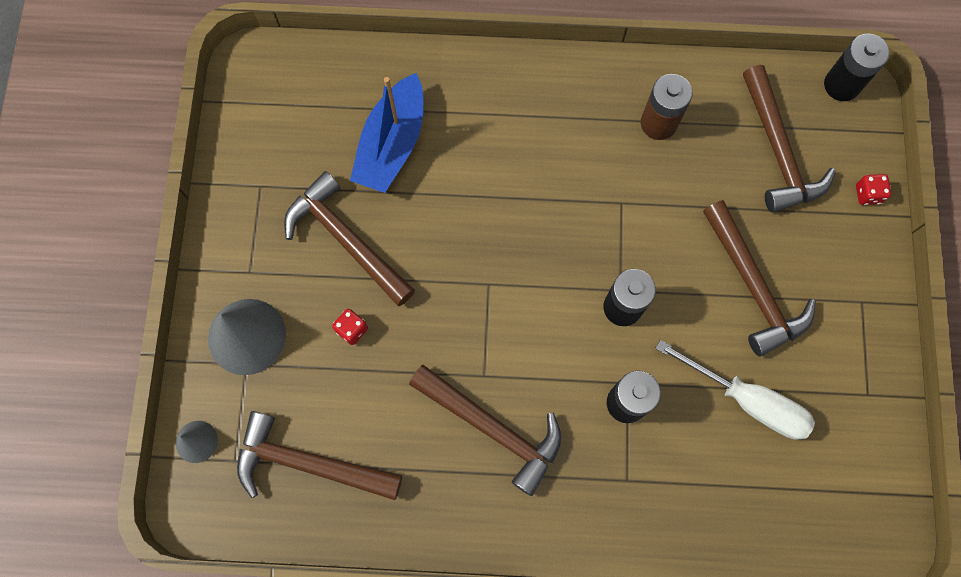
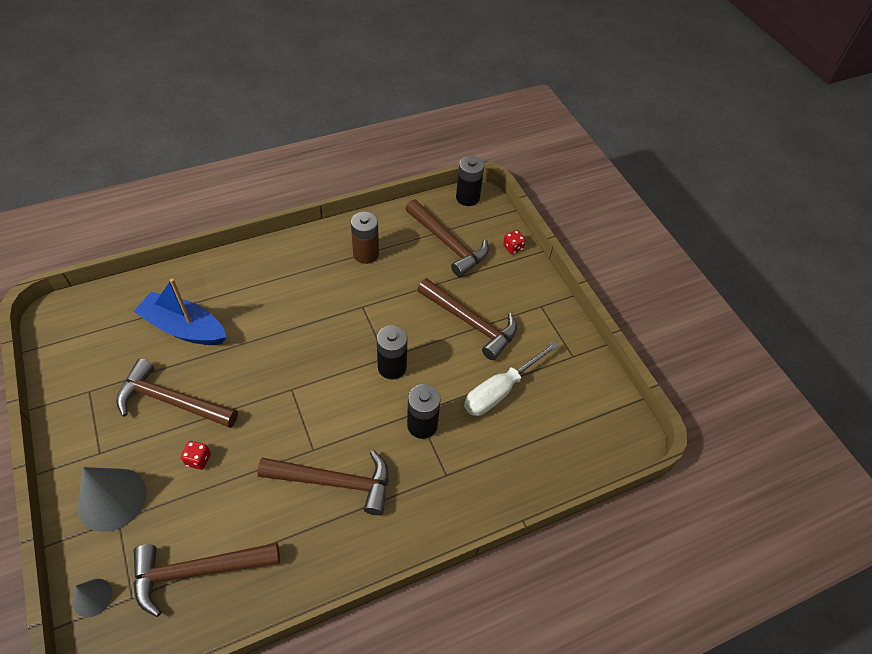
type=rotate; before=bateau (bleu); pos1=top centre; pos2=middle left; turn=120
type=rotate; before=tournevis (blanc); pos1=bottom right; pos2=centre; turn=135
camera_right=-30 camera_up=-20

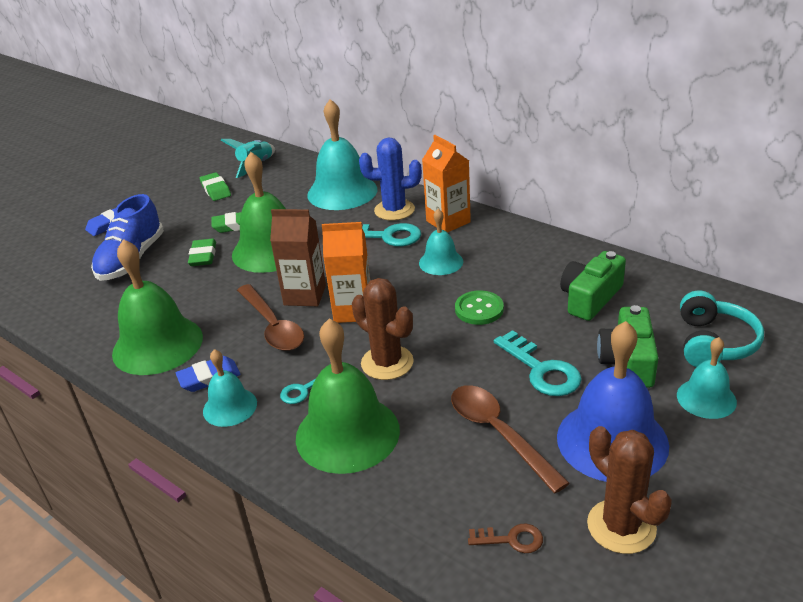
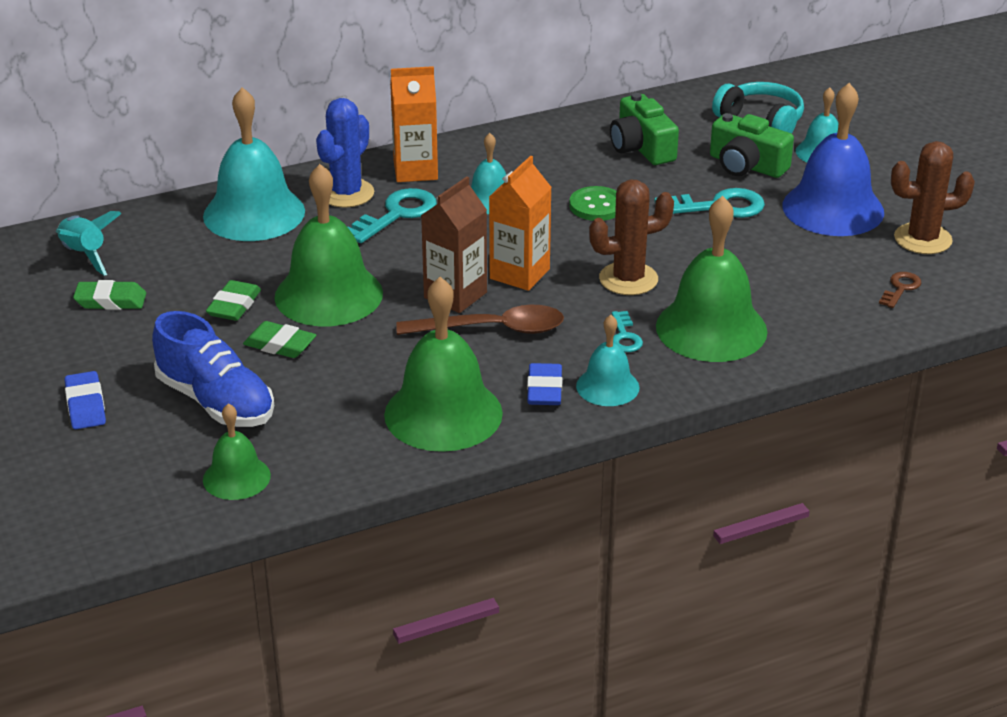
type=delete; before=cuillère (marron) (2nd from left); pos1=bottom centre
type=insert; after=cloche (vert) (1st from left); pos2=middle left
camera_right=-65 camera_up=0

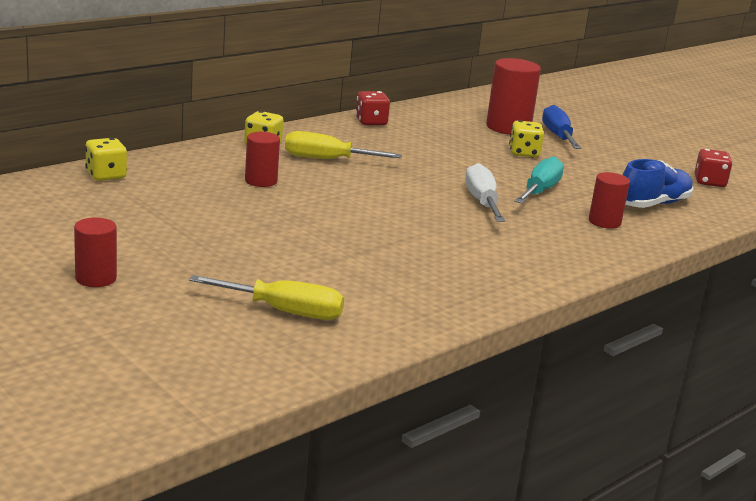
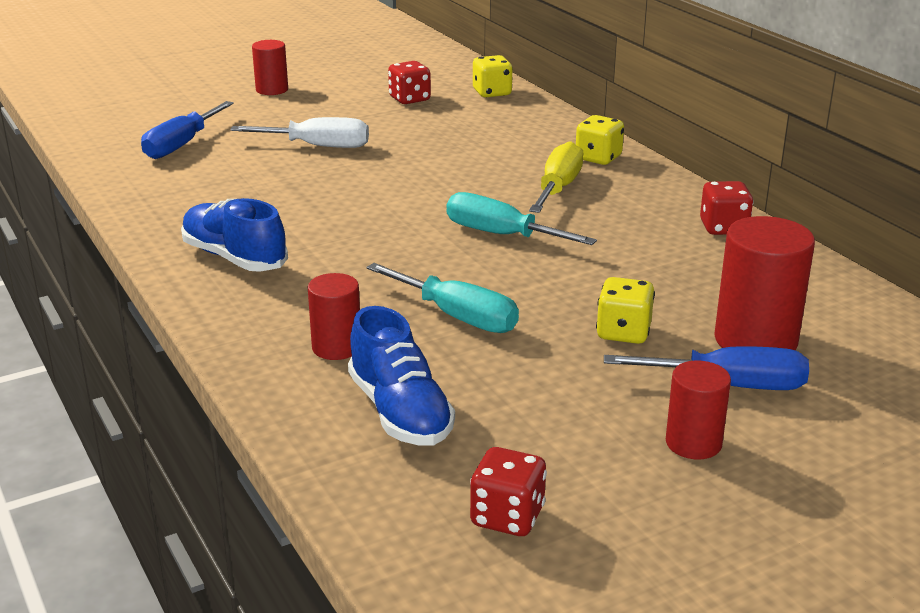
type=move; before=cylindre (rouge) (2nd from left in the first image); after=cylindre (rouge) (3rd from left); pos1=top centre; pos2=bottom right
type=move; before=tournevis (blanc); pos1=centre; pos2=top left
type=recolor; before=tournevis (jaune) (1st from left); after=tournevis (bleu) (1st from left); pos1=centre; pos2=top left
type=insert; after=dé (rouge) (1st from left); pos2=top centre
type=insert; after=tournevis (turquoise) (2nd from left); pos2=centre
type=insert; after=chaussure (bleu) (1st from left); pos2=middle left
camera_right=105 camera_up=5

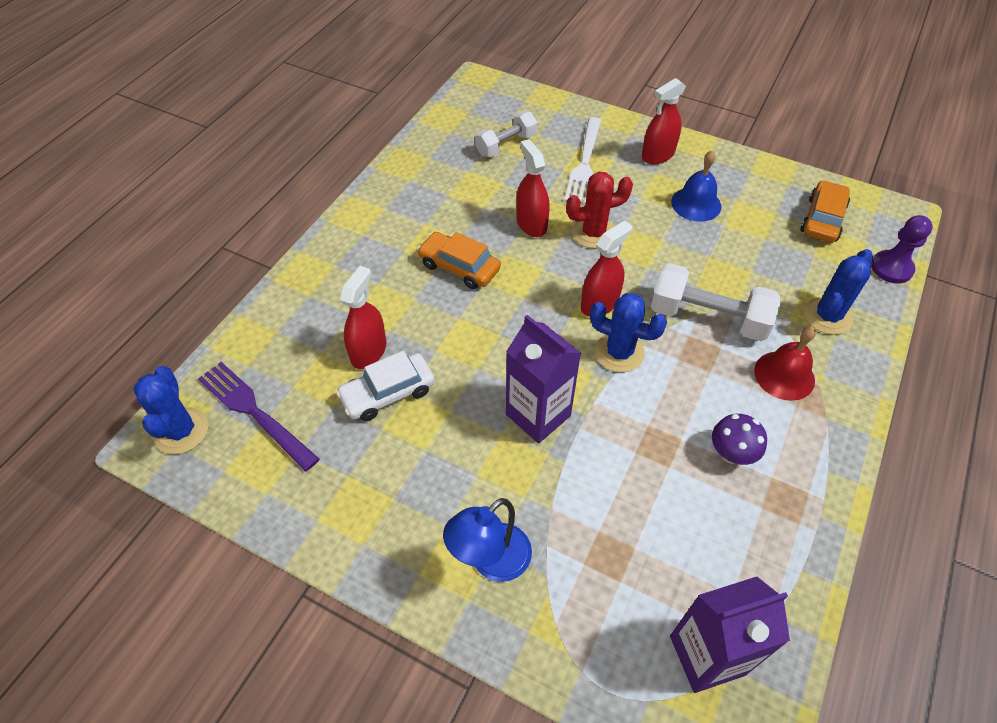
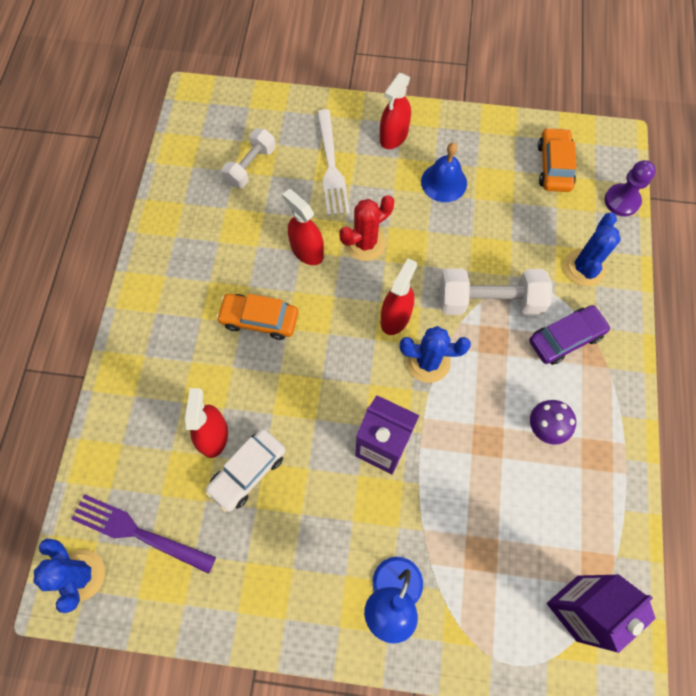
type=replace; before=cloche (rouge); after=voiture (violet); pos1=middle right; pos2=middle right
camera_right=-20 camera_up=15

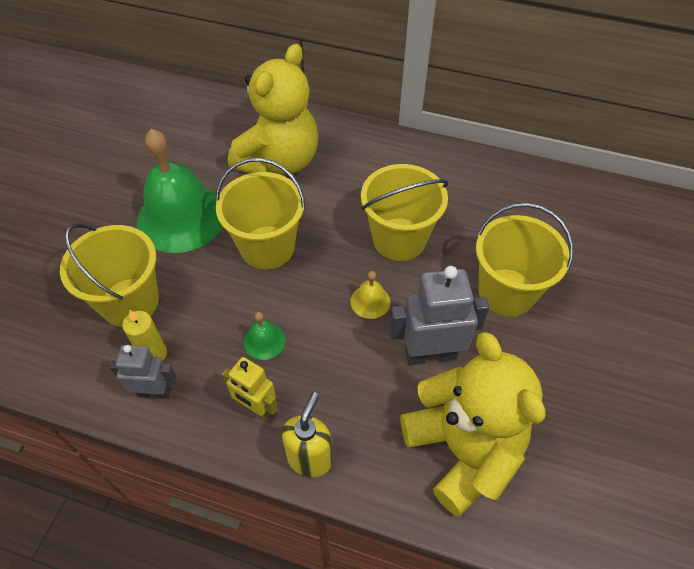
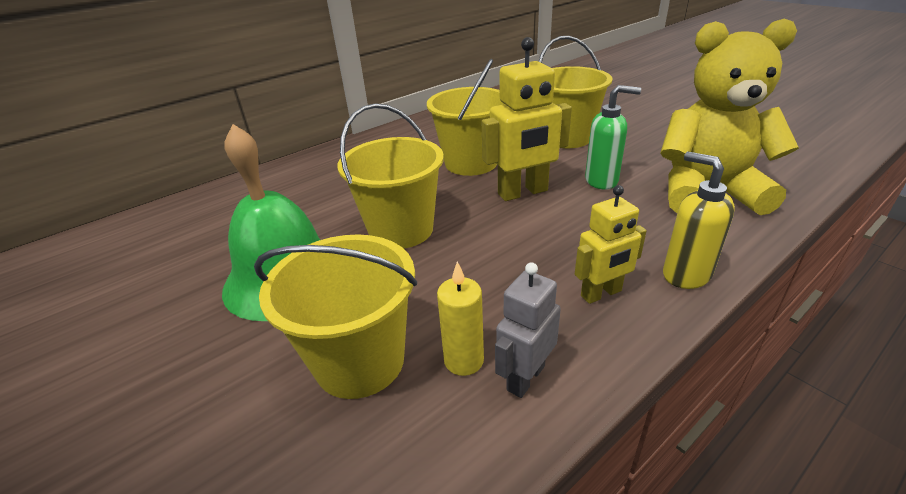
type=delete; before=ours en peluche (jaune) (1st from left); pos1=top centre
type=replace; before=robot (gris) (2nd from left); after=distributeur de savon (vert); pos1=centre; pos2=top right
type=replace; before=cloche (jaune); after=robot (jaune) (1st from left); pos1=centre; pos2=top centre
type=delete; before=cloche (vert) (2nd from left); pos1=centre
camera_right=-55 camera_up=-20

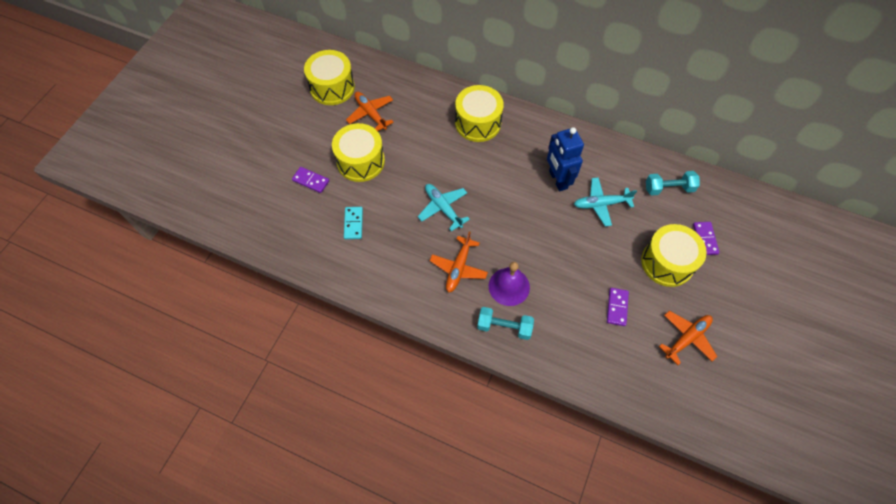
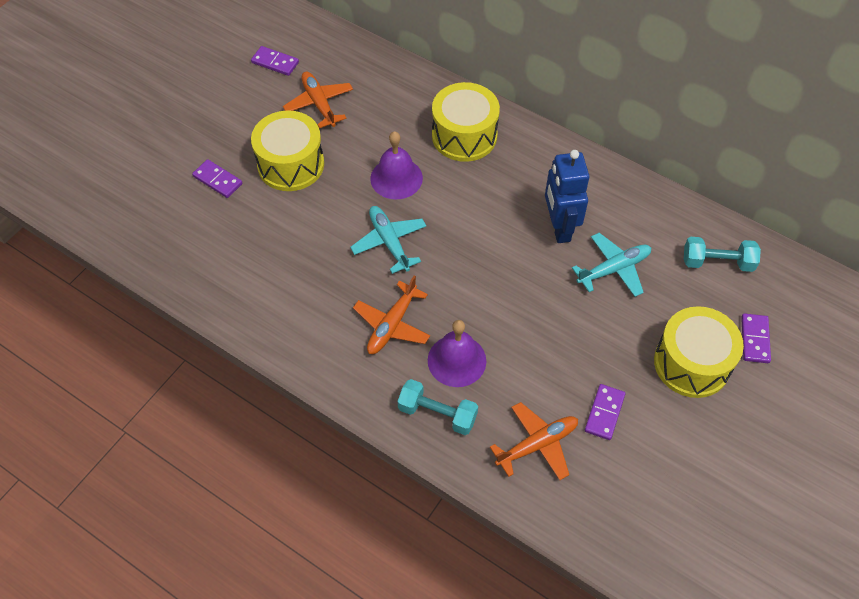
type=replace; before=tambour (jaune) (1st from left); after=domino (violet) (2nd from left); pos1=top centre; pos2=top left
type=rotate; before=avion (turquoise) (2nd from left); pos1=middle right; pos2=middle right; turn=150
type=delete; before=domino (turquoise); pos1=centre
type=move; before=avion (orange) (3rd from left); pos1=bottom right; pos2=bottom centre
type=insert; after=cloche (violet) (1st from left); pos2=top centre
camera_right=10 camera_up=-5

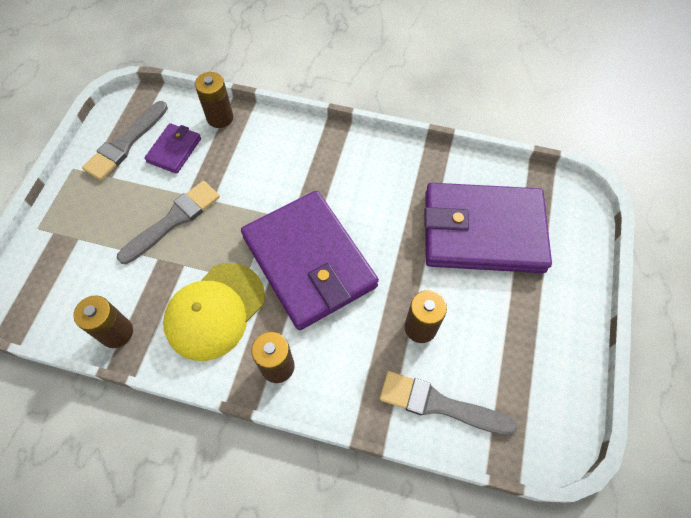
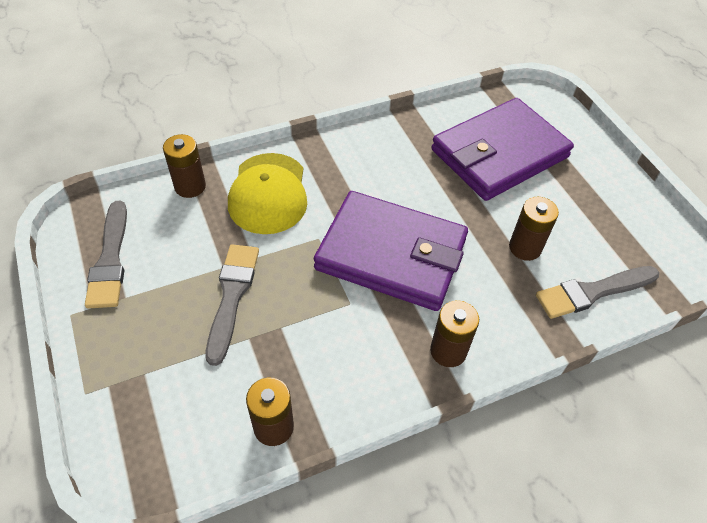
type=delete; before=portefeuille (violet) (1st from left); pos1=top left
type=move; before=casquette (jaune); pos1=middle left; pos2=centre
camera_right=-40 camera_up=-10

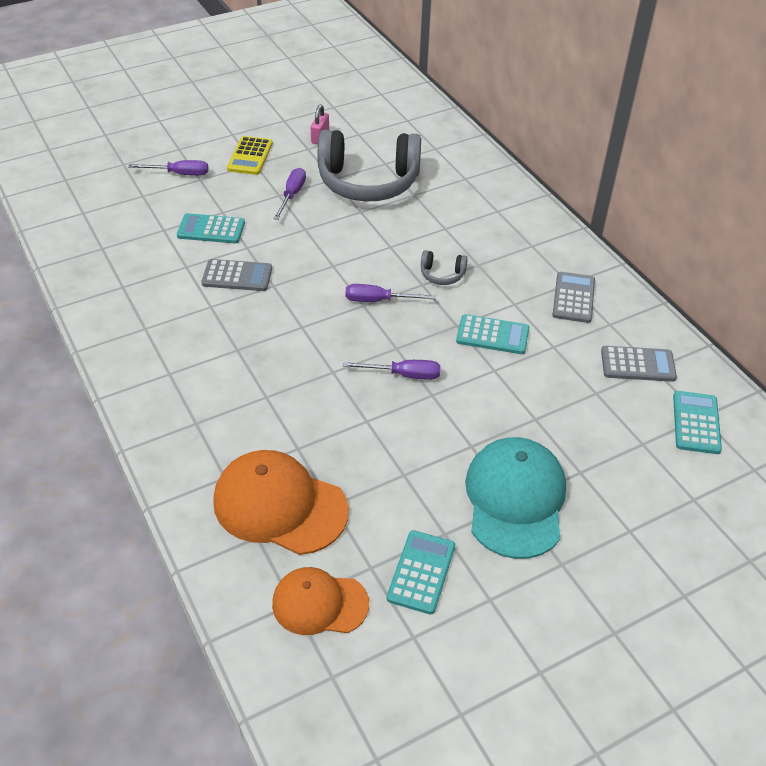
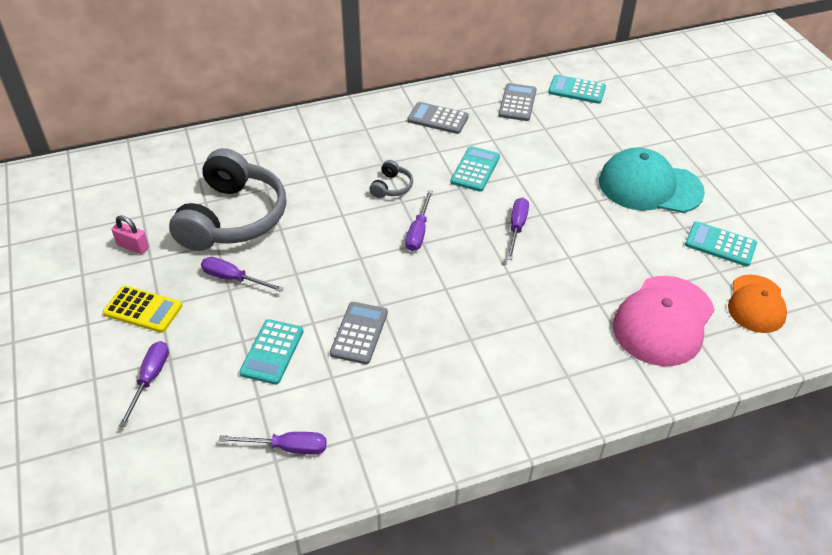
type=recolor; before=casquette (orange) (1st from left); after=casquette (rose); pos1=centre; pos2=middle right
type=insert; after=tournevis (violet) (3rd from left); pos2=bottom left
camera_right=-80 camera_up=0

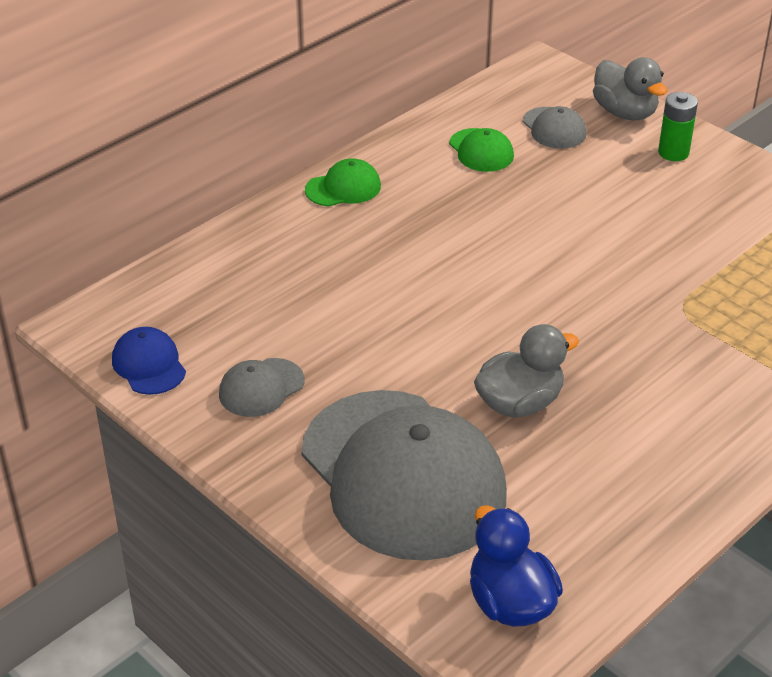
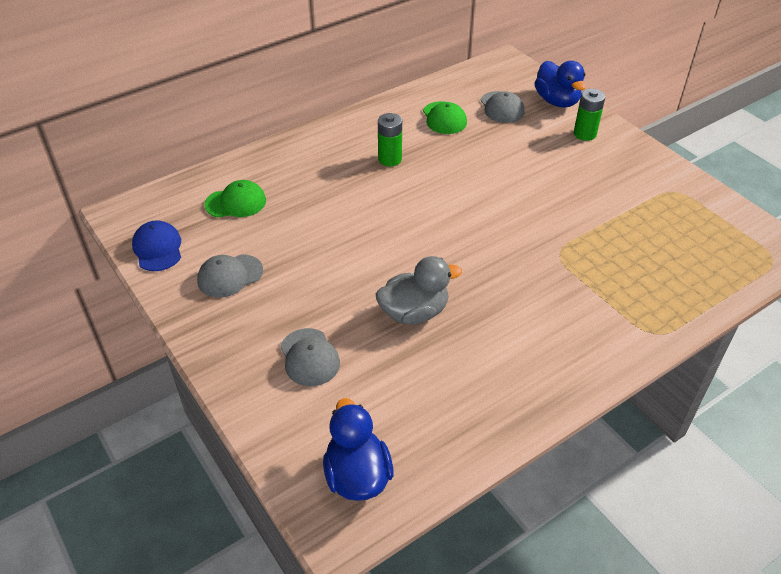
type=recolor; before=canard (gris) (2nd from left); after=canard (bleu) (2nd from left); pos1=top right; pos2=top right
type=move; before=casquette (vert) (1st from left); pos1=top centre; pos2=middle left
type=resize; before=casquette (gris) (2nd from left); pos1=bottom centre; pos2=centre; scale=0.41
type=insert; after=pile (vert) (1st from left); pos2=top centre
camera_right=10 camera_up=5

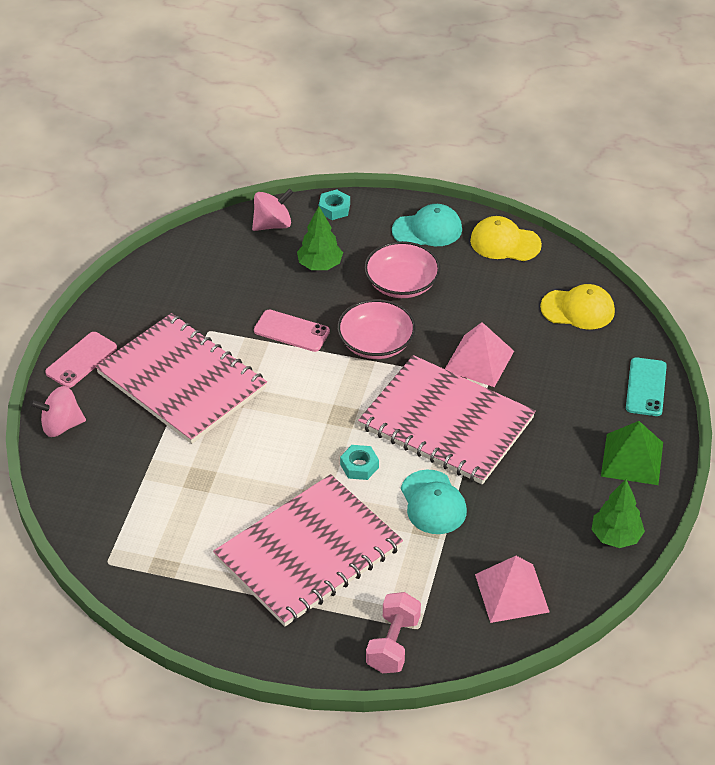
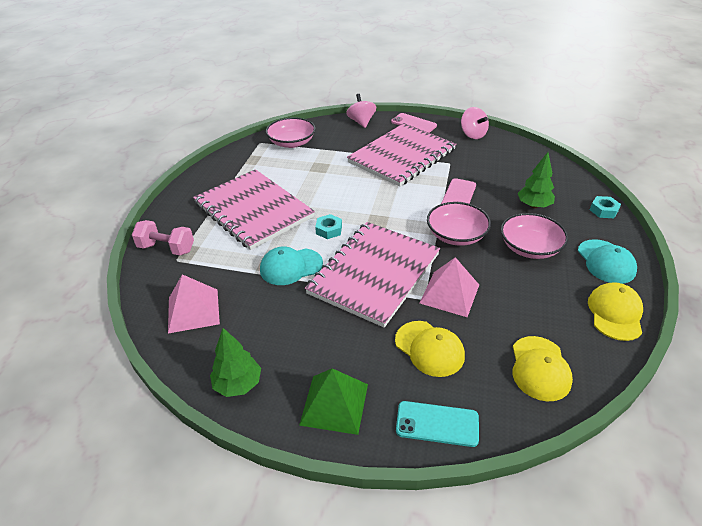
type=move; before=toupie (rose) (2nd from left); pos1=top centre; pos2=top right
type=insert; after=bol (rose) (1st from left); pos2=top centre
type=insert; after=casquette (jaune) (1st from left); pos2=centre
camera_right=90 camera_up=-5

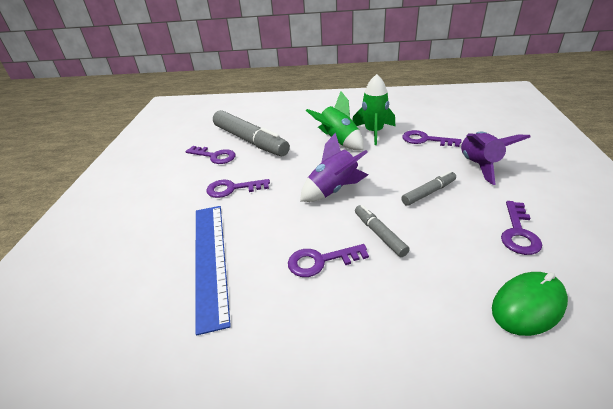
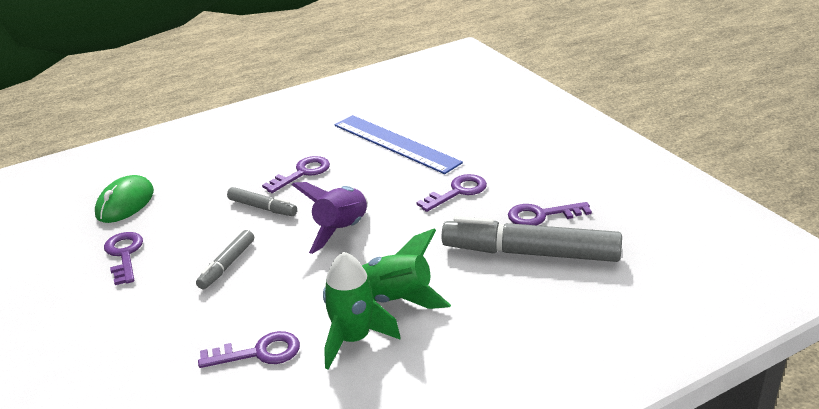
type=delete; before=fusée (violet) (2nd from left); pos1=middle right
camera_right=145 camera_up=-5

